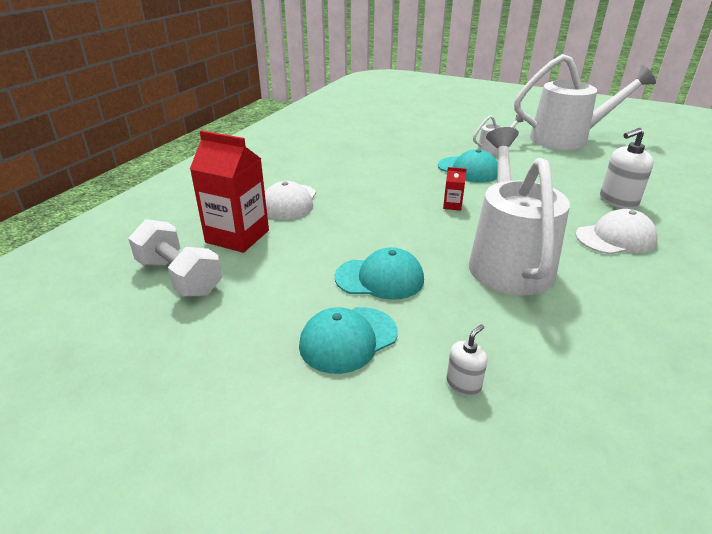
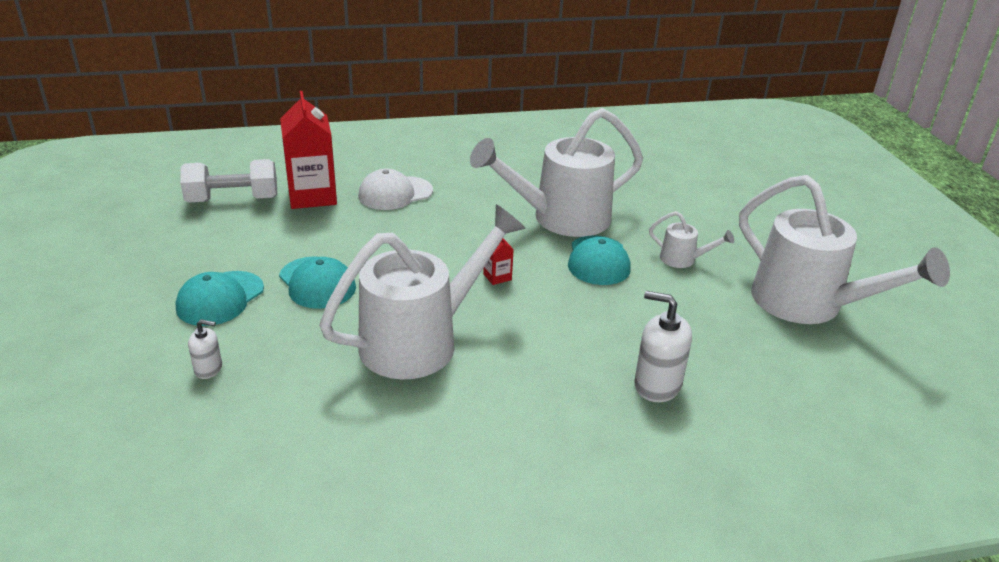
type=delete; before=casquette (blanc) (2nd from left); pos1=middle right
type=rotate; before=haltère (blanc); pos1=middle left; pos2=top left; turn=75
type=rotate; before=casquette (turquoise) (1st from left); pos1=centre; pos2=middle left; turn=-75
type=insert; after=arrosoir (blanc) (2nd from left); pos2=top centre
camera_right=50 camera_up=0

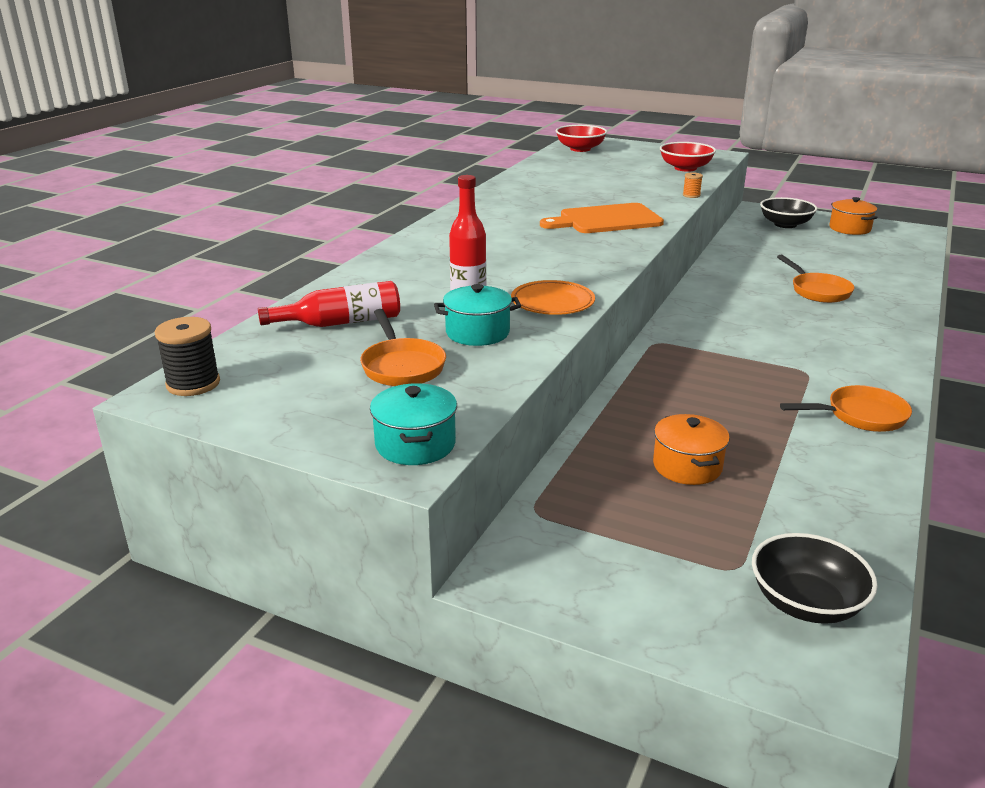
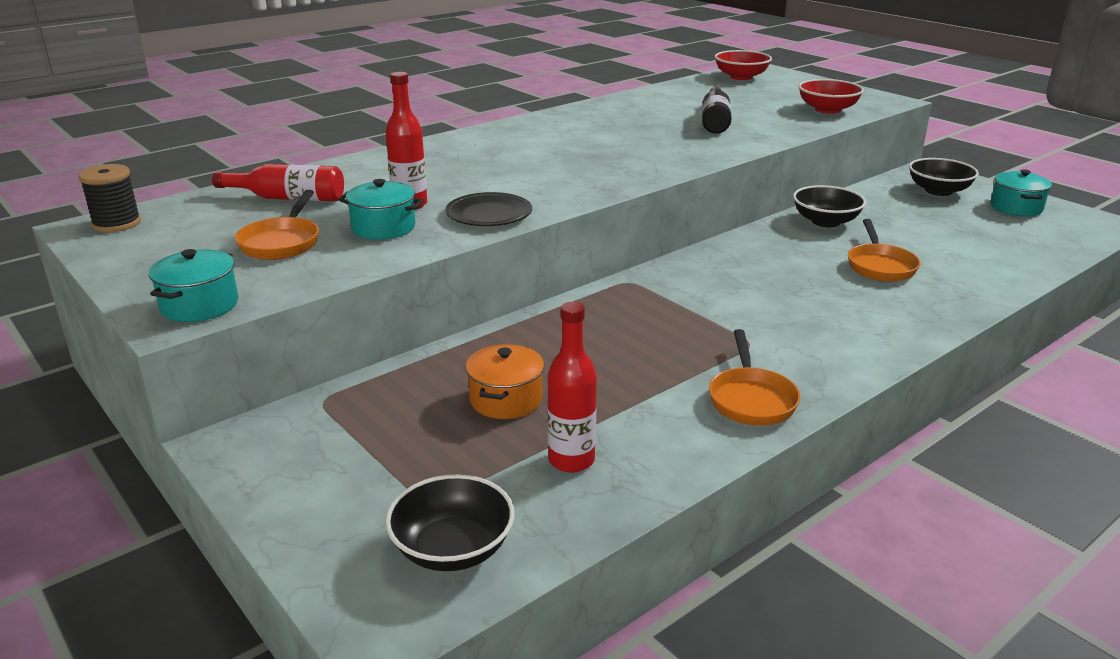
type=delete; before=bobine (orange); pos1=top right
type=recolor; before=marmite (orange) (2nd from left); after=marmite (turquoise) (3rd from left); pos1=top right; pos2=top right
type=delete; before=planche à découper (orange); pos1=top centre
type=recolor; before=assiette (orange); after=assiette (noir); pos1=centre; pos2=top centre
type=rotate; before=poêle (orange) (3rd from left in the first image); pos1=middle right; pos2=middle right; turn=75
type=insert; after=bouteille (noir); pos2=top centre
type=insert; after=bol (noir) (2nd from left); pos2=top right
type=insert; after=bouteille (rouge) (3rd from left); pos2=centre
camera_right=25 camera_up=0

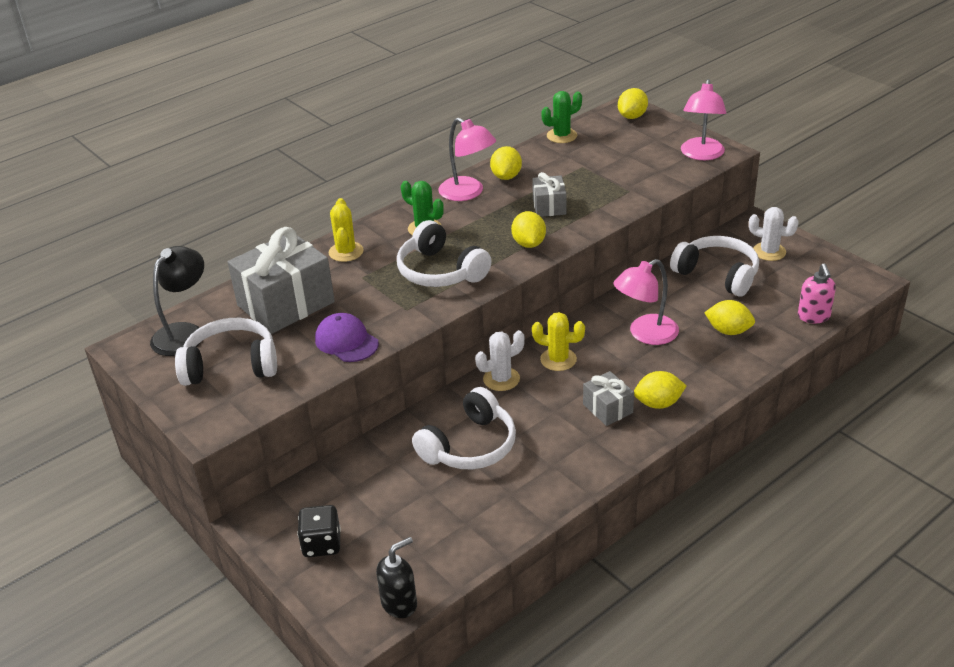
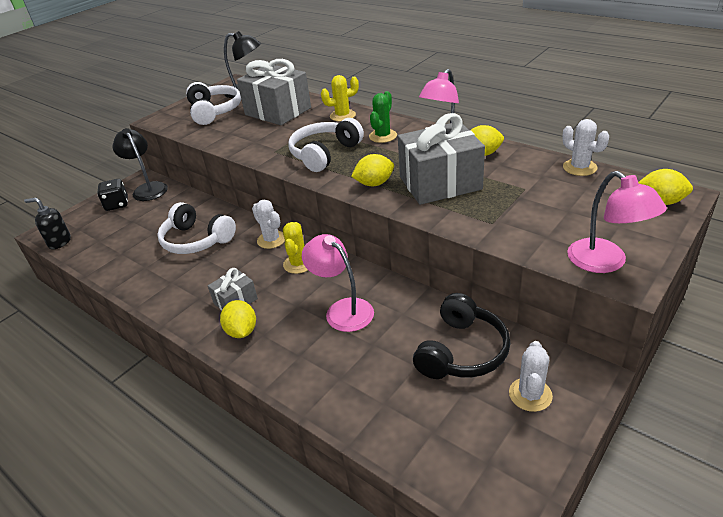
type=rotate; before=lampe (rose) (3rd from left); pos1=top right; pos2=middle right; turn=-120
type=recolor; before=cactus (vert) (2nd from left); after=cactus (blanc) (3rd from left); pos1=top centre; pos2=top right
type=resize; before=cadeau (gris) (2nd from left in the first image); pos1=top centre; pos2=top centre; scale=1.99
type=recolor; before=casque audio (blanc) (4th from left); after=casque audio (noir); pos1=middle right; pos2=centre
type=delete; before=distributeur de savon (rose); pos1=middle right
type=delete; before=citron (jaune) (5th from left); pos1=middle right
type=delete; before=casquette (violet); pos1=centre
type=rotate; before=distributeur de savon (noir); pos1=bottom centre; pos2=middle left; turn=150
type=insert; after=lampe (noir) (1st from left); pos2=top left
camera_right=80 camera_up=0

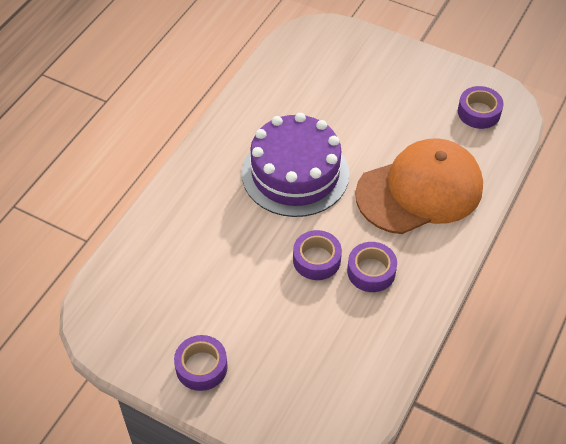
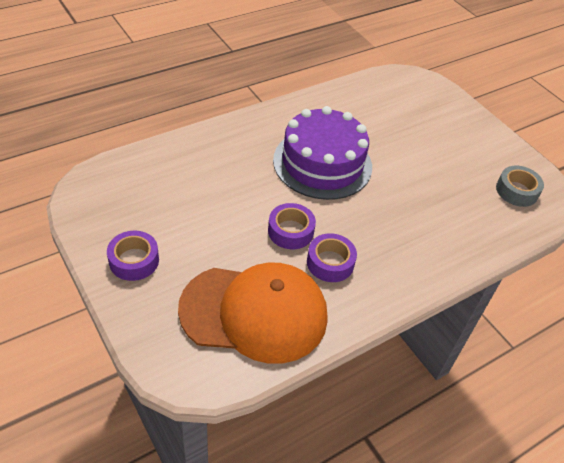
type=recolor; before=ruban adhésif (violet) (4th from left); after=ruban adhésif (gris); pos1=top right; pos2=middle right
type=move; before=casquette (orange); pos1=middle right; pos2=bottom centre
camera_right=25 camera_up=-5

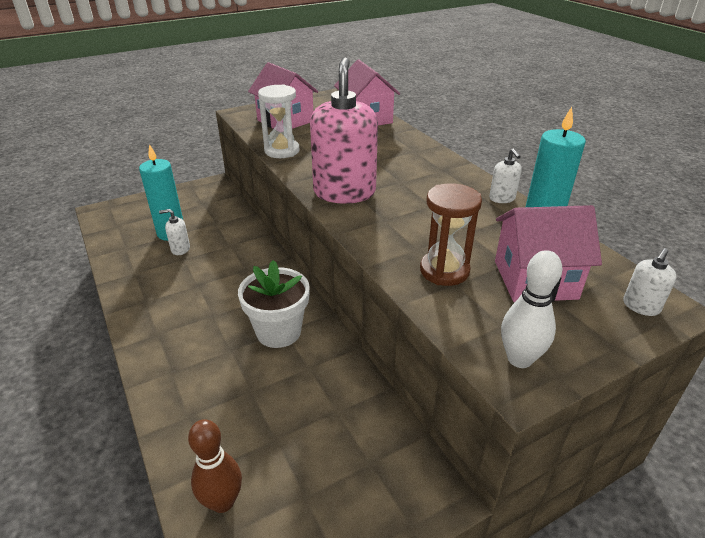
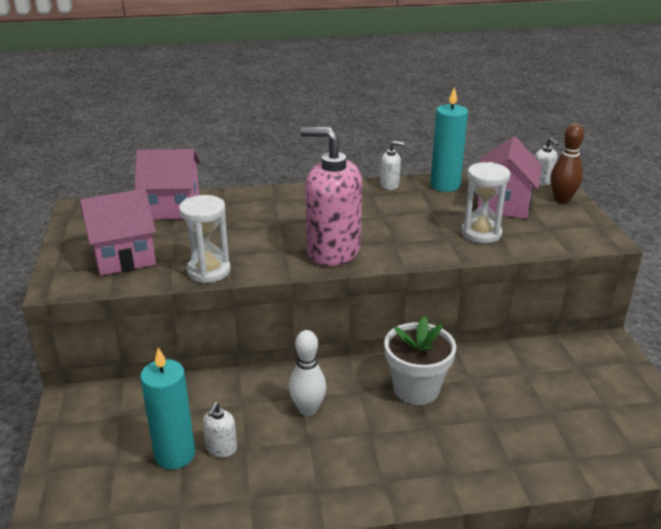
type=recolor; before=sablier (marron); after=sablier (blanc) (2nd from left); pos1=centre; pos2=middle right
type=move; before=quille (blanc); pos1=middle right; pos2=bottom centre
type=move; before=quille (marron); pos1=bottom left; pos2=top right
camera_right=-70 camera_up=-5

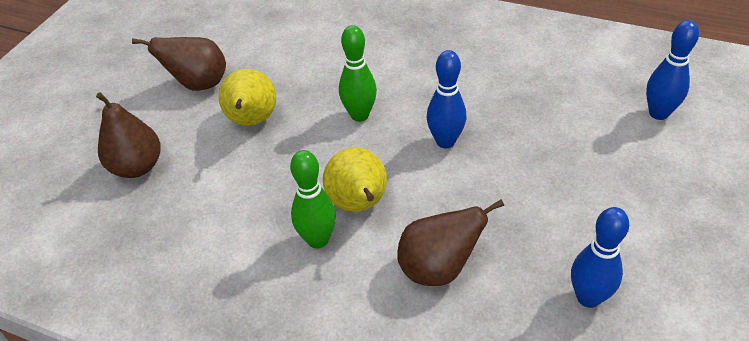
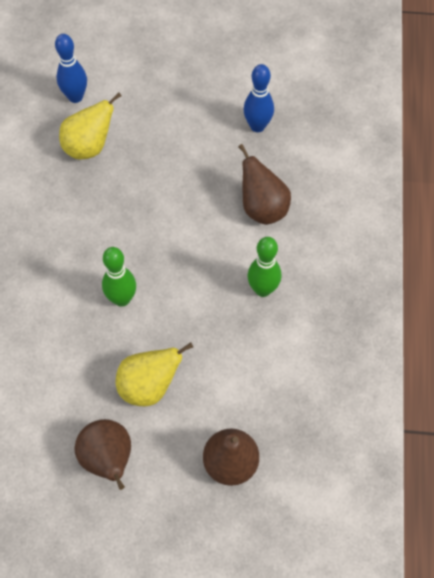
type=delete; before=quille (bleu) (1st from left); pos1=top centre
type=move; before=poire (jaune) (2nd from left in the first image); after=poire (jaune) (1st from left); pos1=centre; pos2=top left
camera_right=-110 camera_up=15

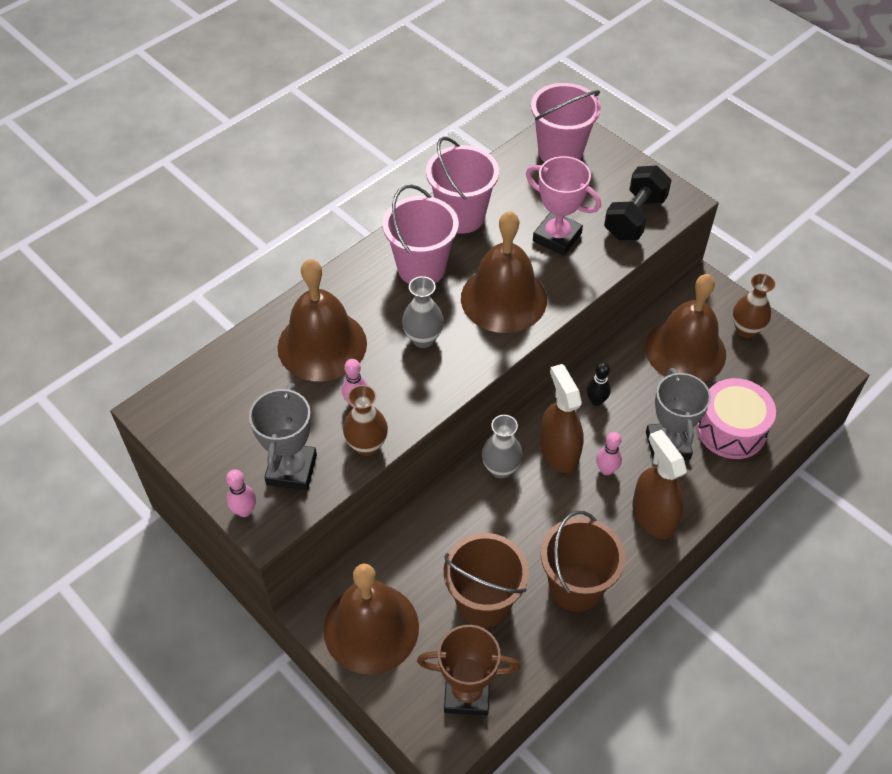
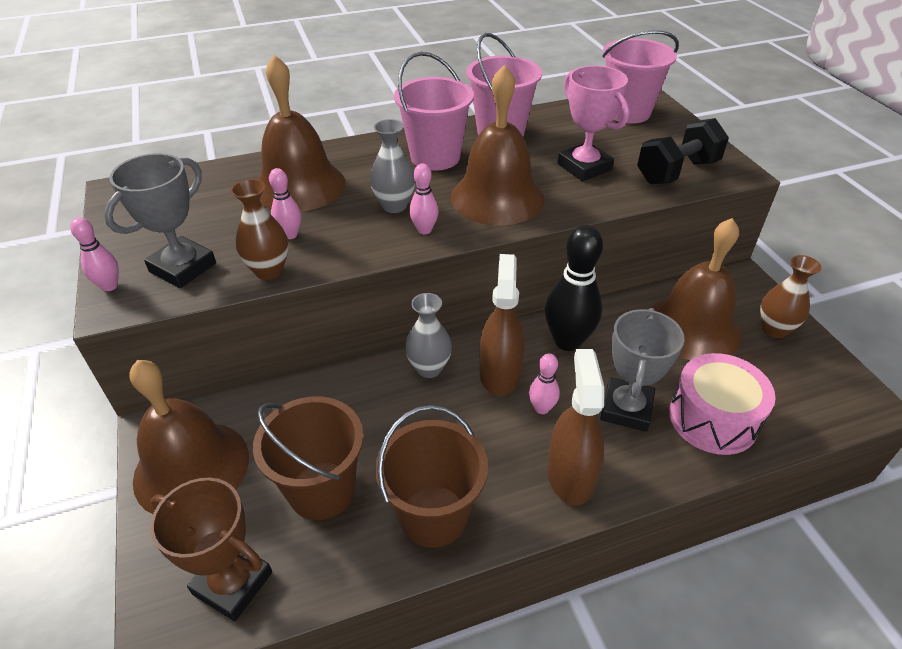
type=resize; before=quille (noir); pos1=middle right; pos2=centre; scale=1.98
type=insert; after=quille (rose) (3rd from left); pos2=top centre
camera_right=25 camera_up=-10

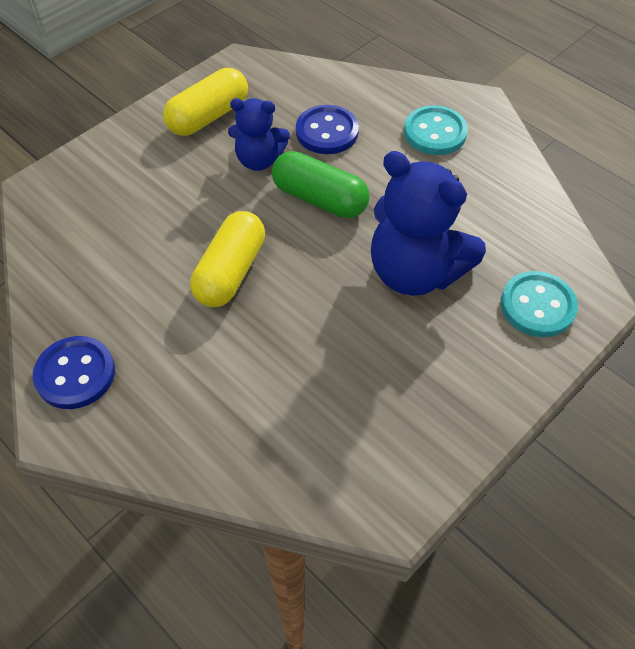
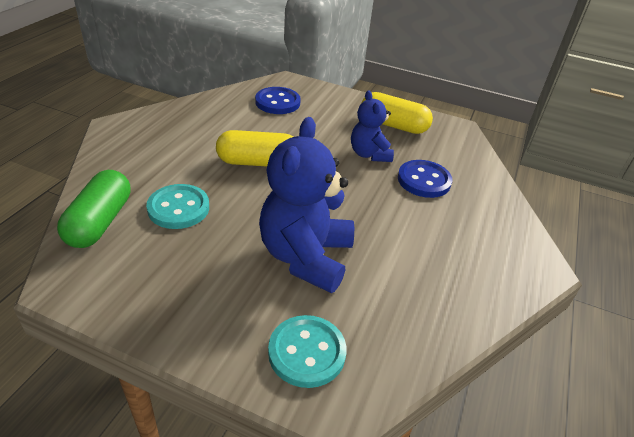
type=move; before=bouton (turquoise) (1st from left); pos1=top right; pos2=middle left
type=move; before=gélule (vert); pos1=top centre; pos2=middle left
type=move; before=bouton (bleu) (1st from left); pos1=middle left; pos2=top centre
camera_right=65 camera_up=-15

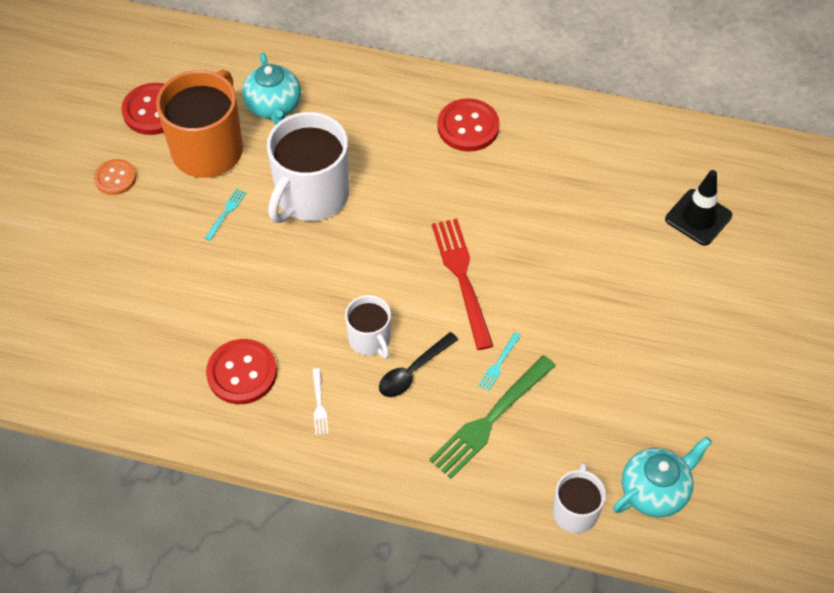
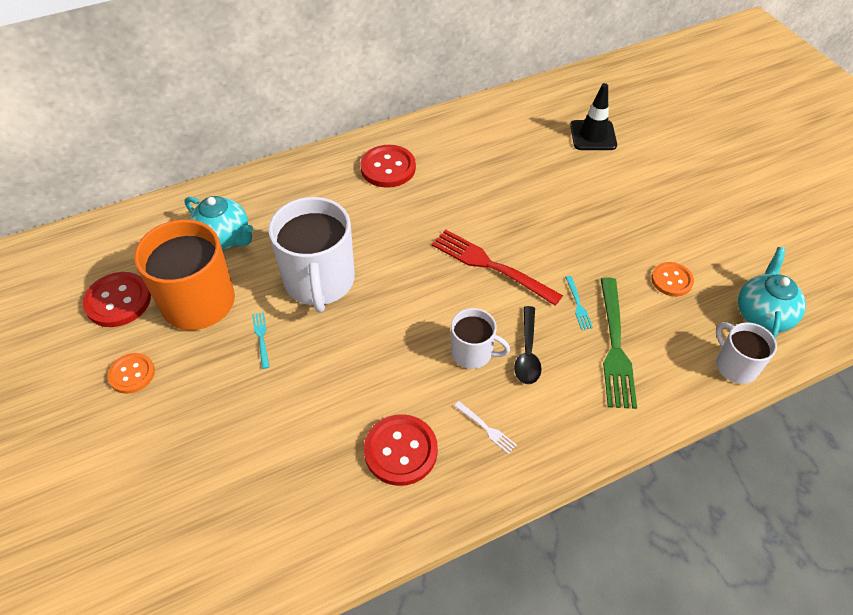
type=insert; after=bouton (orange) (2nd from left); pos2=middle right
camera_right=-40 camera_up=-5

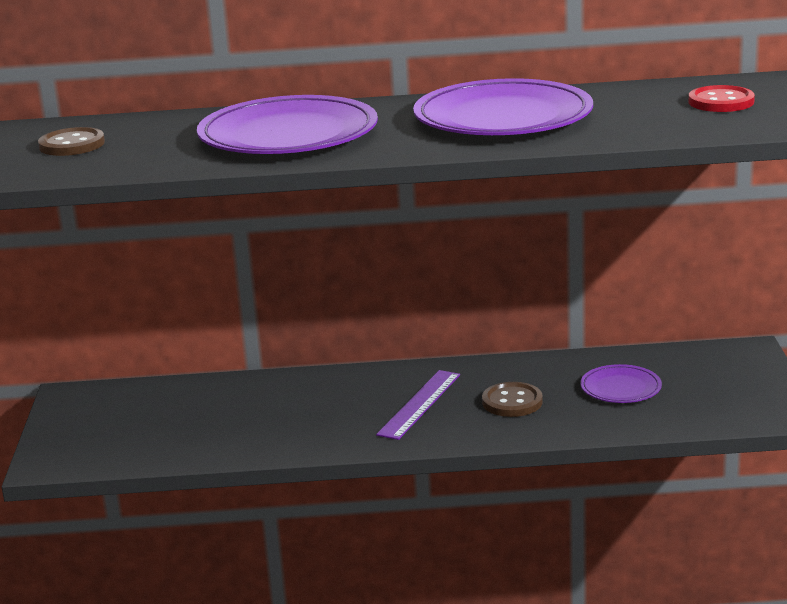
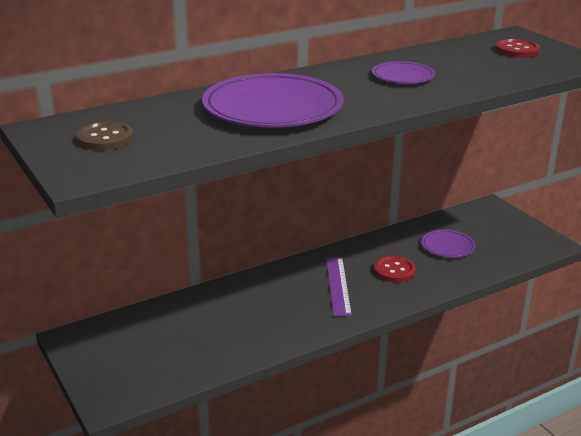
type=resize; before=assiette (violet) (2nd from left); pos1=top centre; pos2=top right; scale=0.49
type=recolor; before=bouton (marron) (2nd from left); after=bouton (rouge) (1st from left); pos1=centre; pos2=middle right
camera_right=-30 camera_up=5

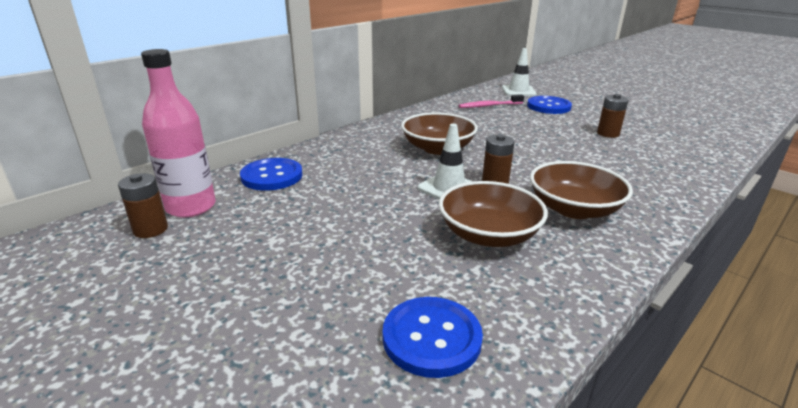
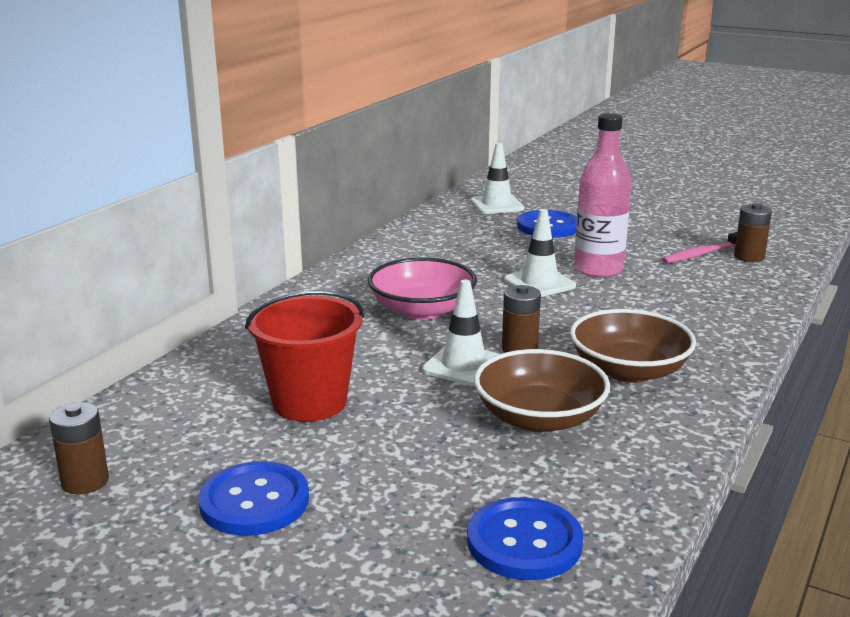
type=move; before=bouteille (rose); pos1=top left; pos2=top right
type=move; before=pile (marron) (3rd from left); pos1=top right; pos2=middle right
type=move; before=brosse à dents (rose); pos1=top centre; pos2=middle right
type=recolor; before=bol (marron) (1st from left); after=bol (rose); pos1=top centre; pos2=centre
type=move; before=bouton (bleu) (1st from left); pos1=centre; pos2=bottom left
type=insert; after=cône de chantier (blanc) (3rd from left); pos2=centre
type=insert; after=seau (rouge); pos2=centre
camera_right=-15 camera_up=-5

